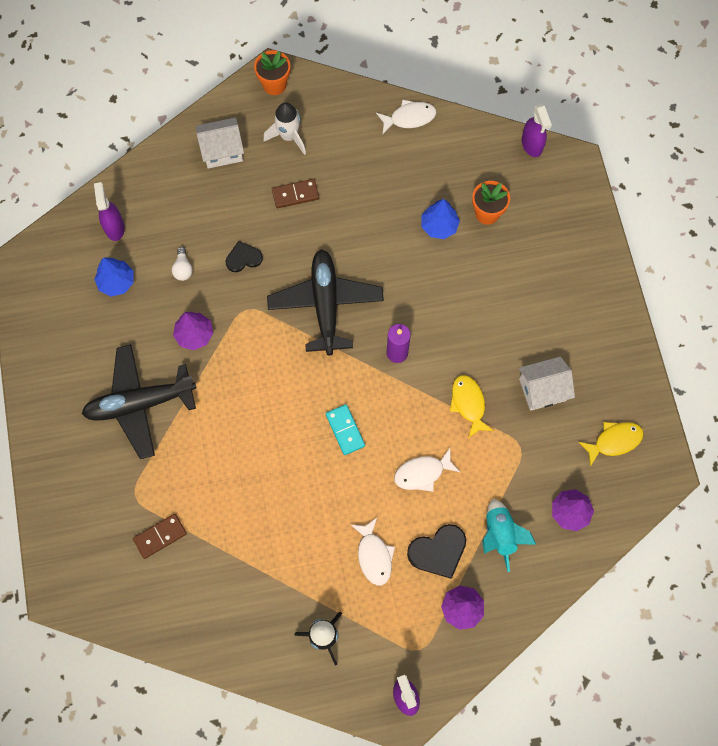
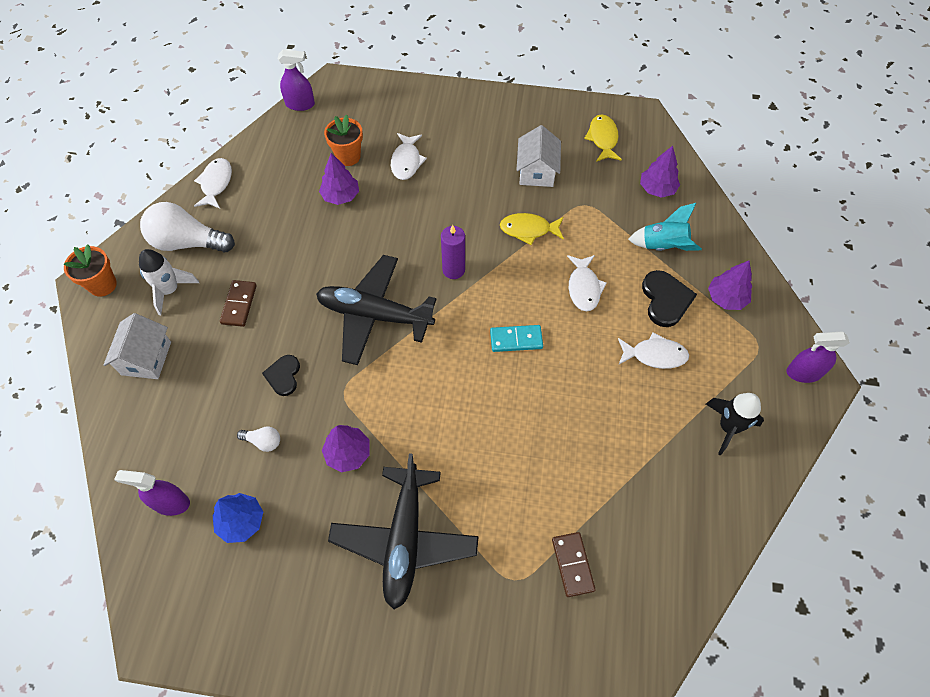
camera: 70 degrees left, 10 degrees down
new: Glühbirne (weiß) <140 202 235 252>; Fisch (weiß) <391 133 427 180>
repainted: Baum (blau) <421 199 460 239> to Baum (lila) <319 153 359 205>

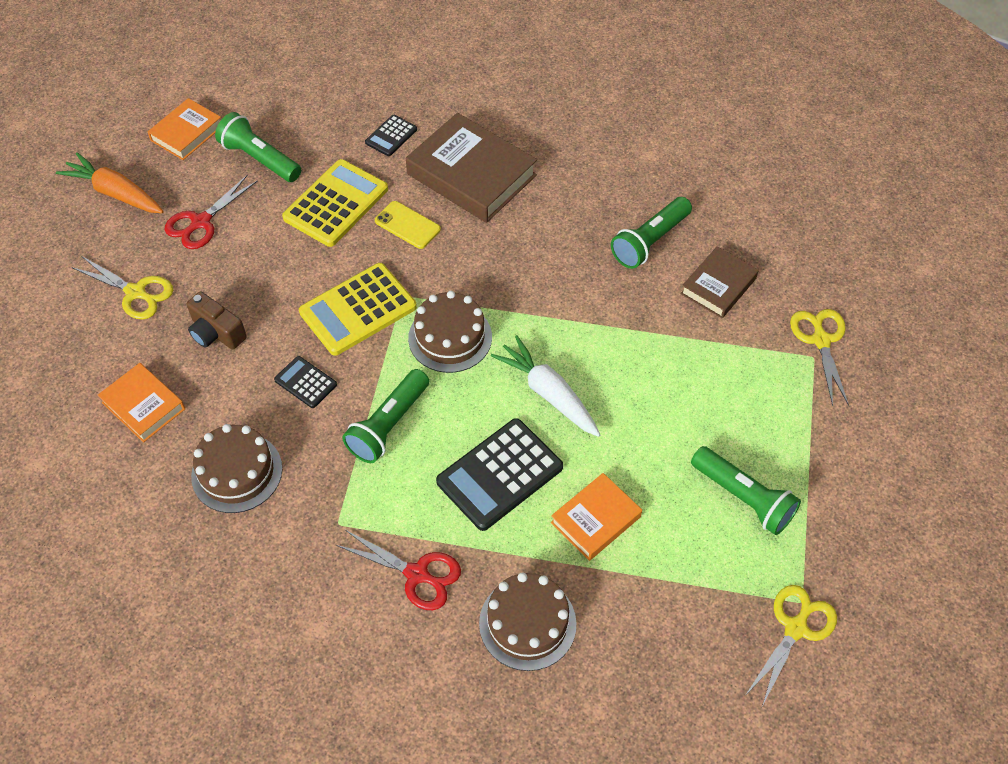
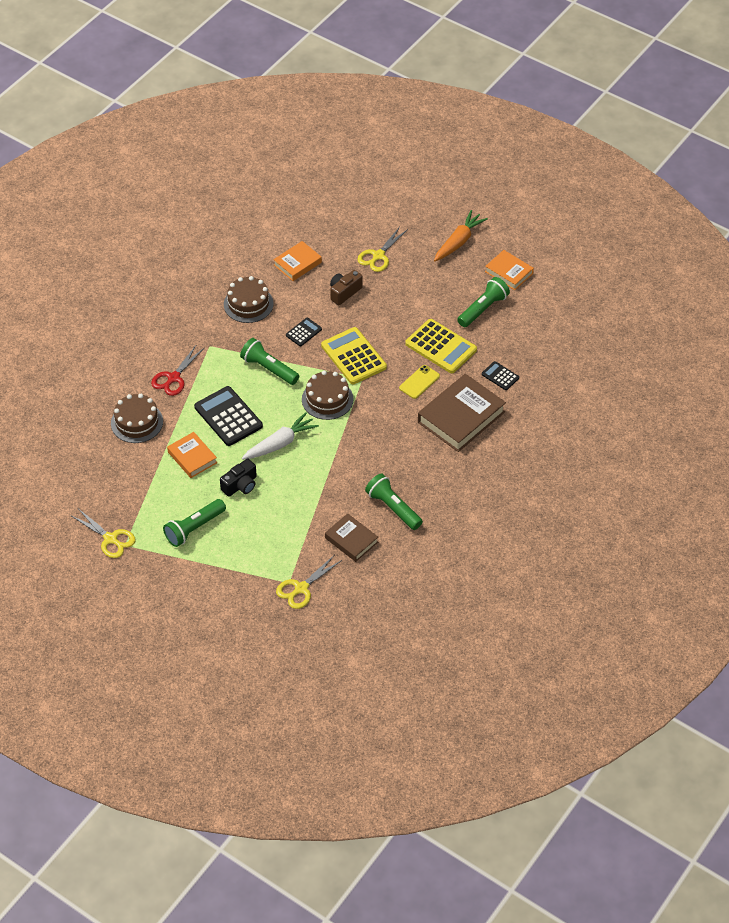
camera: 95 degrees right, 5 degrees down
gone: Schere (rot) <165 174 258 249>
new: Kamera (schwarz) <220 459 257 497>
rotated: Schere (gelb) <790 309 849 406> = <276 555 342 609> 135 degrees clockwise

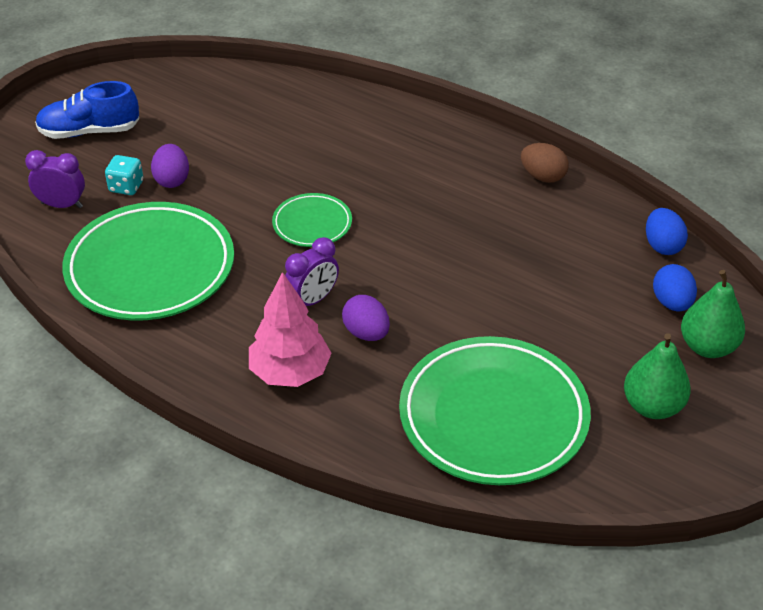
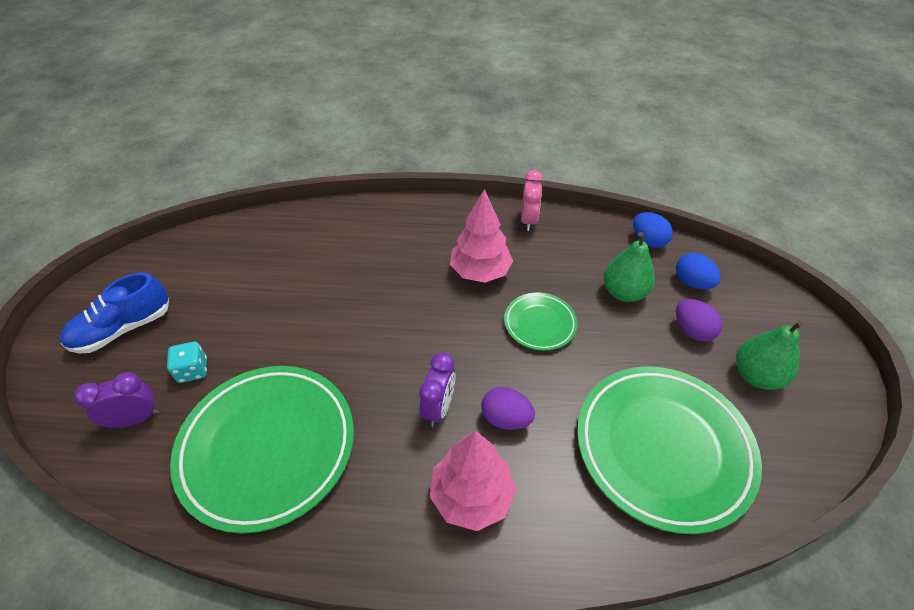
camera: 30 degrees left, 5 degrees up
new: Baum (rosa) <450 189 513 283>
shifted: Ei (lila) <151 144 189 188> to <676 299 722 342>; Teller (grün) <272 193 352 247> to <504 292 577 351>; Birne (grün) <681 270 745 358> to <603 232 655 302>
swapped: Ei (braun) <521 143 569 183> to Wecker (rosa) <521 170 543 231>

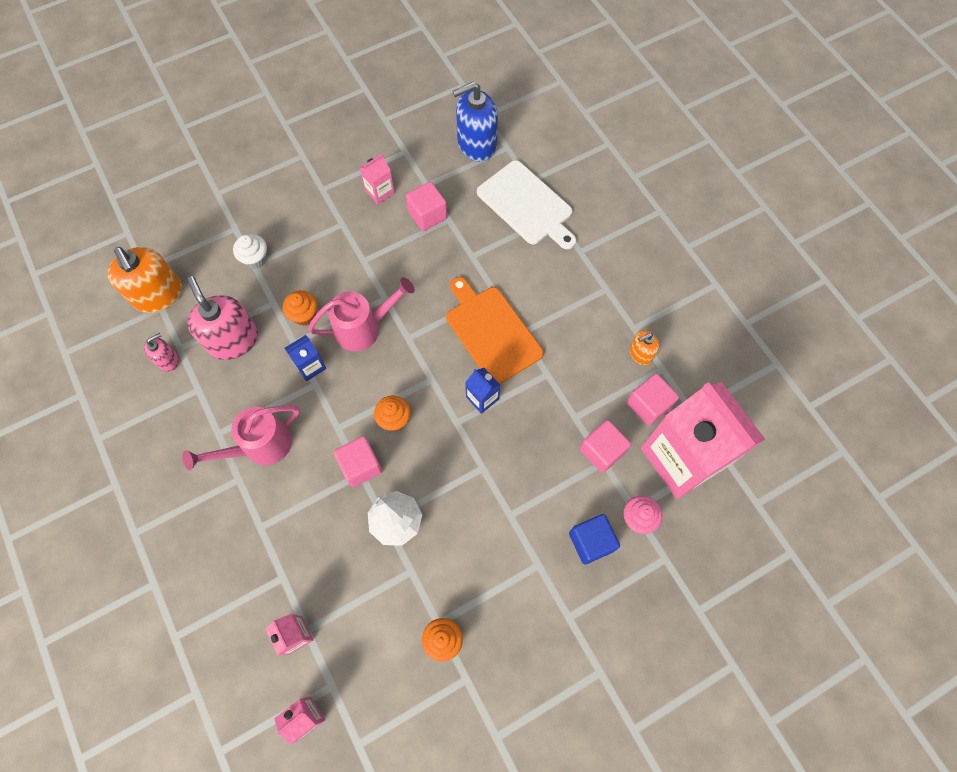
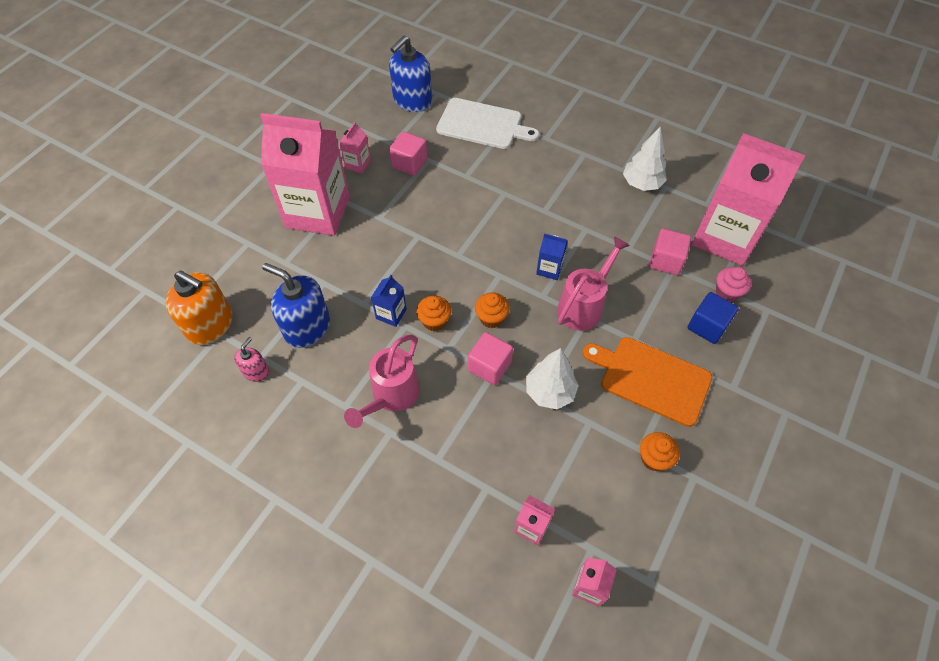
camera: 30 degrees left, 10 degrees down
gone: Muffin (weiß) <233 234 267 269>; Kubus (rosa) <627 374 679 426>
new: Getränkekarton (rosa) <260 113 350 236>
shifted: Muffin (orange) <283 290 317 326> to <416 296 451 331>; Gießkanne (rosa) <308 277 415 352> to <557 236 630 331>; Schneidebrett (orange) <446 277 544 384> to <582 337 712 427>
swapped: Seifenspender (orange) <630 330 659 365> to Baum (weiß) <623 126 667 191>
repainted: Seifenspender (rosa) <187 276 258 360> to Seifenspender (blau) <262 263 330 348>

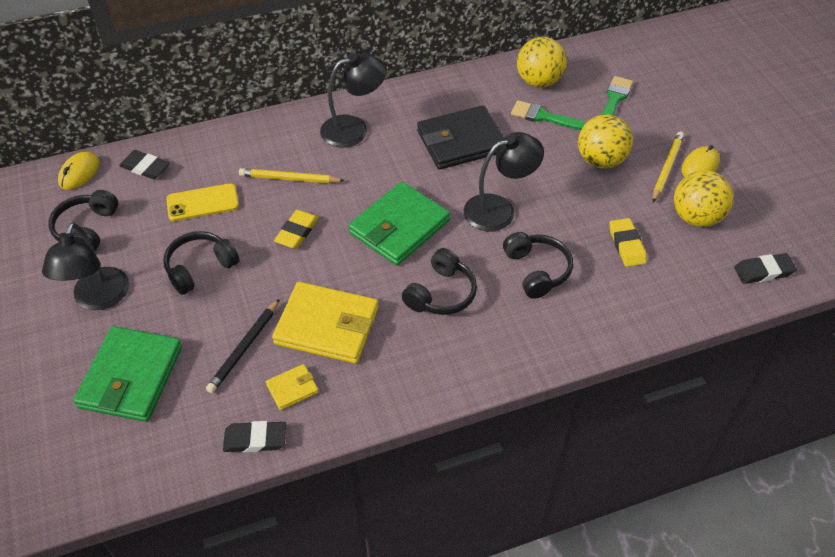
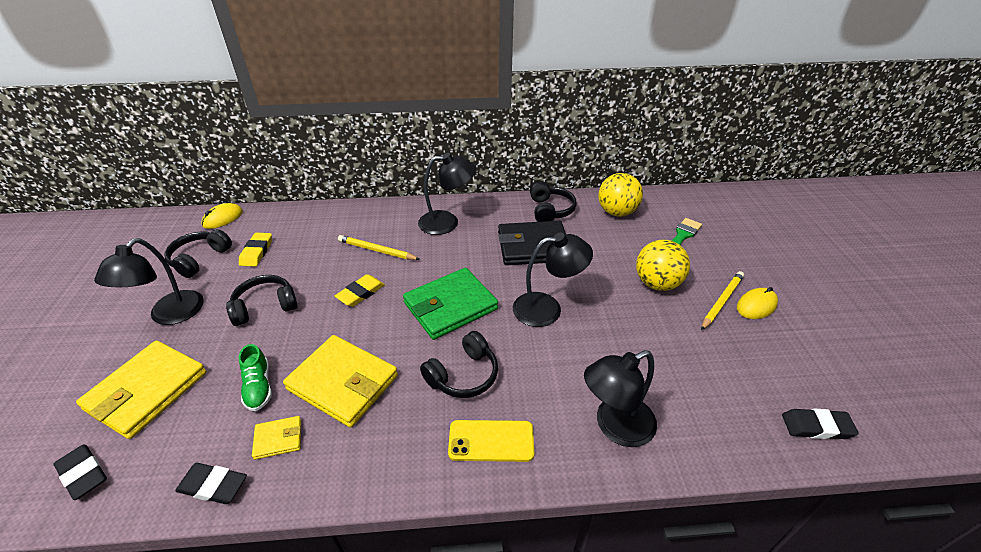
camera: 15 degrees right, 10 degrees down
gone: Pinsel (grün) <511 100 586 130>; Ball (gelb) <674 170 733 227>
new: Lampe (schwarz) <584 350 657 447>
shifted: Radiergummi (schwarz) <119 150 169 179> to <54 444 107 500>; Handy (gelb) <166 183 239 221> to <448 420 534 462>; Kopfhörer (schwarz) <503 232 573 299> to <530 181 577 222>; Radiergummi (gelb) <609 218 647 267> to <239 233 272 267>
swapped: Bleistift (schwarz) <206 299 279 393> to Schuh (grün) <239 344 272 411>
repainted: Geldbörse (grün) <74 326 182 422> to Geldbörse (gelb) <76 340 207 439>

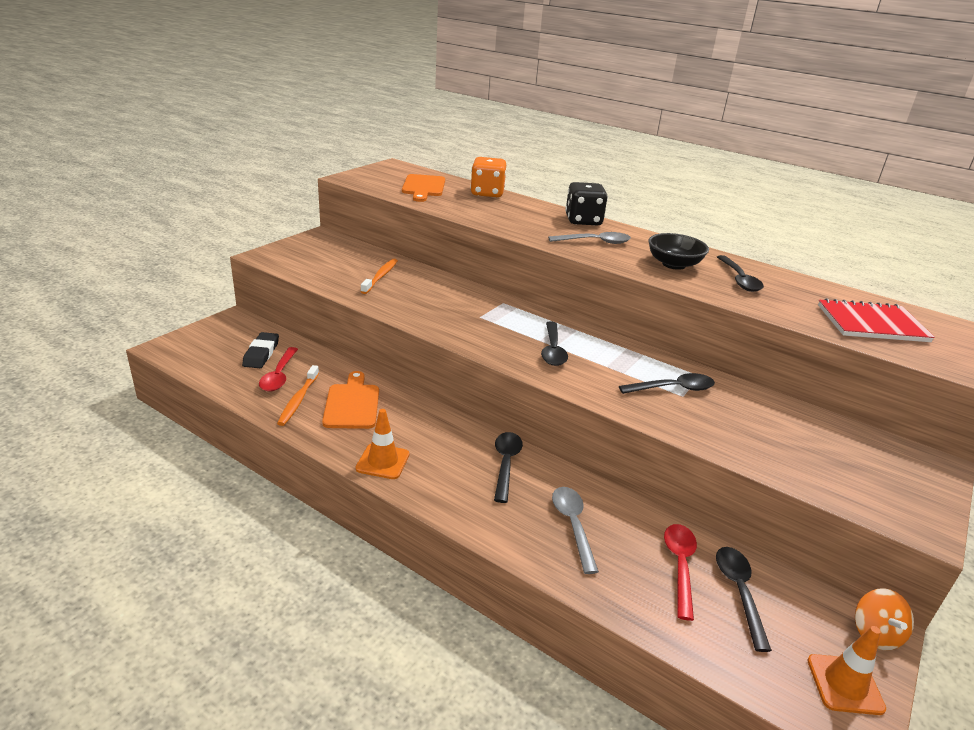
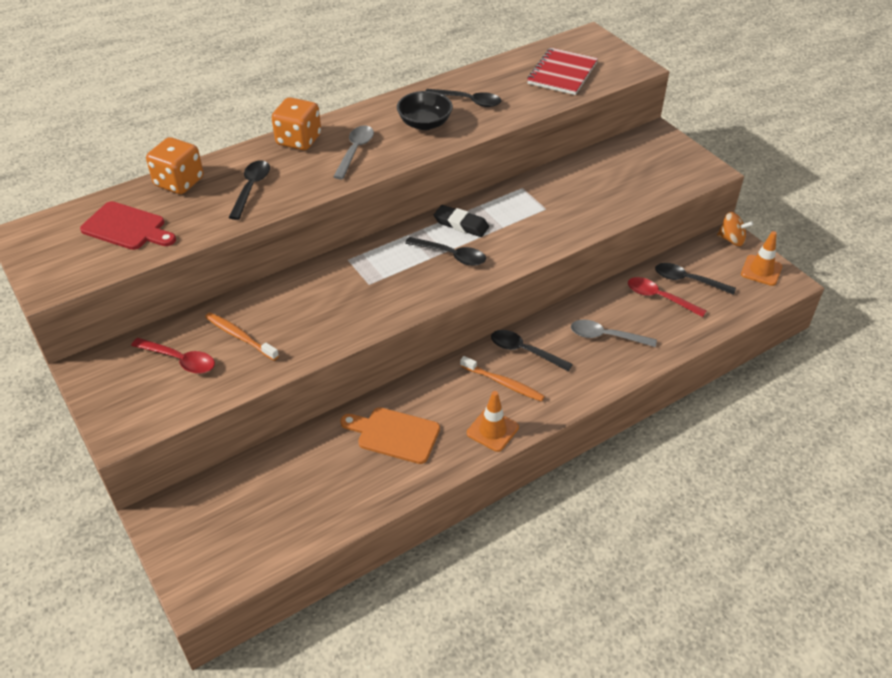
camera: 65 degrees left, 15 degrees up
shifted: Radiergummi (schwarz) <242 332 279 368> to <434 205 489 237>; Löffel (rot) <259 347 298 392> to <131 338 215 374>; Zahnbürste (orange) <277 365 319 426> to <460 356 545 402>; Löffel (schwarz) <619 373 715 394> to <229 160 270 220>
repainted: Schneidebrett (orange) <402 174 445 202> to Schneidebrett (rot) <80 201 176 250>; Spielwürfel (schwarz) <565 182 608 226> to Spielwürfel (orange) <272 97 321 150>

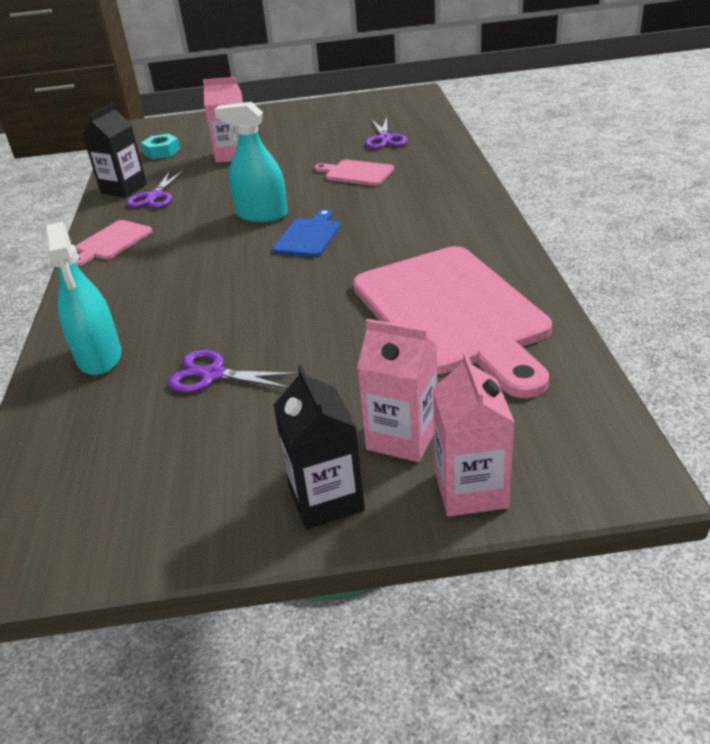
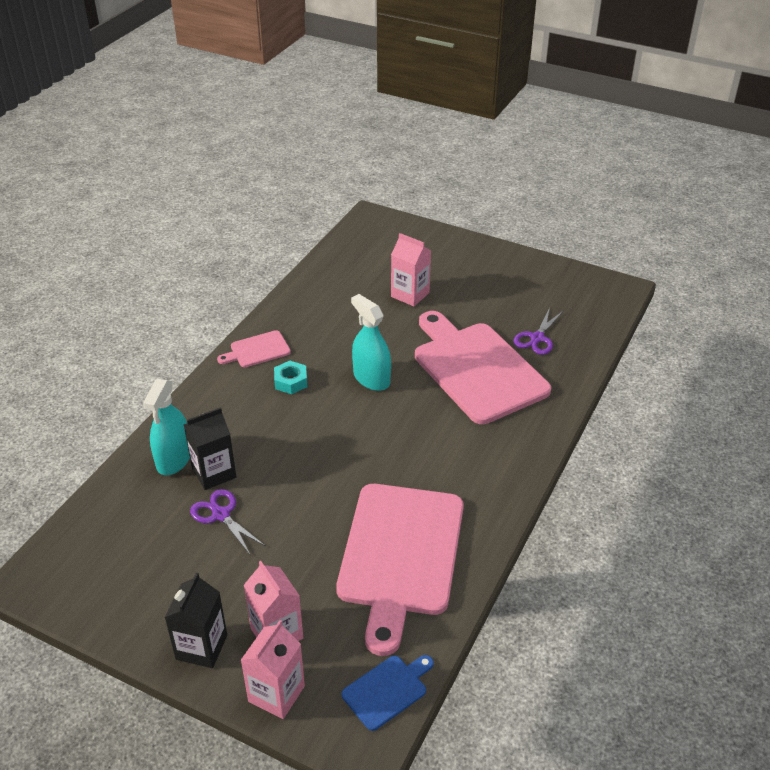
camera: 30 degrees right, 5 degrees up
gone: Schere (lila) <127 169 185 208>
shifted: Getränkekarton (schwarz) <82 103 147 198> to <184 407 236 490>; Sechskantmutter (türkis) <141 134 180 159> to <274 361 307 394>; Schneidebrett (blau) <273 209 341 257> to <341 655 434 731>
scaled: Schneidebrett (rosa) <315 160 394 186> = <415 311 551 424> x2.29

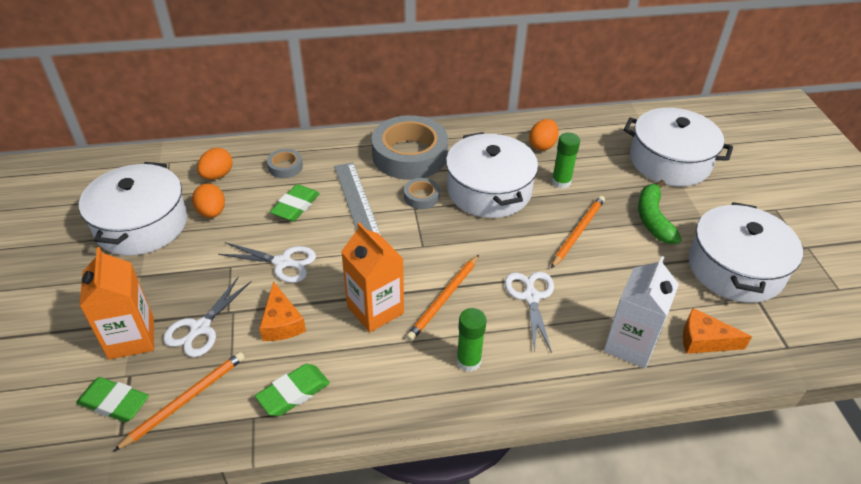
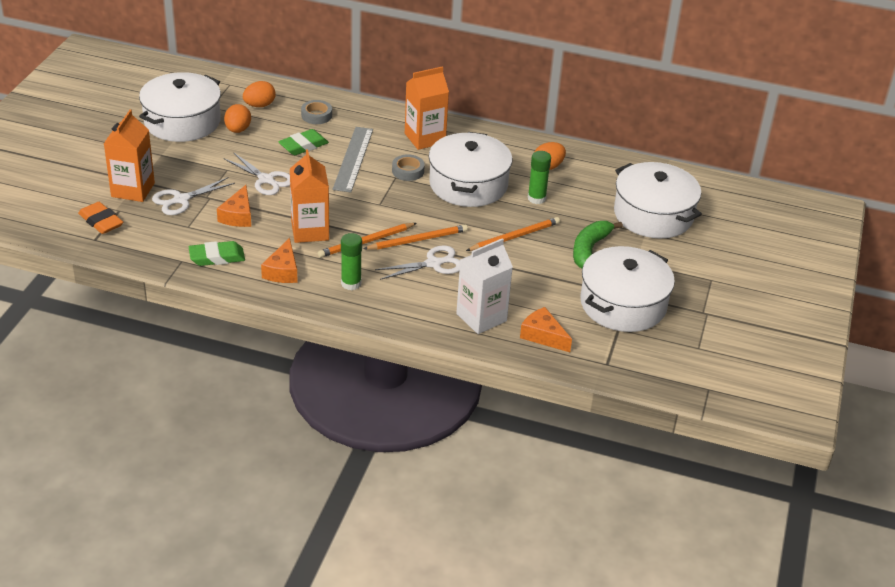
camera: 25 degrees right, 5 degrees down
new: Käse (orange) <261 238 298 283>
shifted: Bleistift (orange) <114 352 245 451> to <363 224 468 250>
swapped: Klebeband (grau) <371 115 448 180> to Getränkekarton (orange) <405 66 449 150>
repainted: Radiergummi (grün) <76 377 149 422> to Radiergummi (orange) <78 202 123 234>
rotated: Schere (weiß) <505 272 554 353> = <375 245 460 280> 45 degrees clockwise

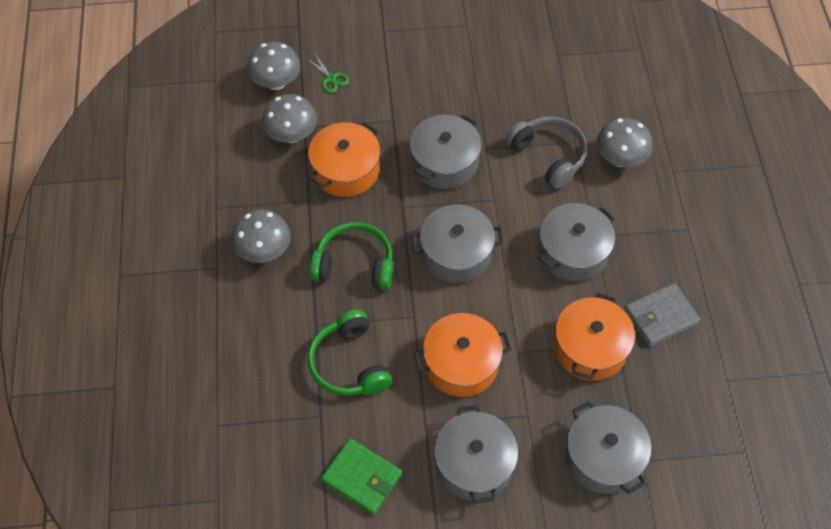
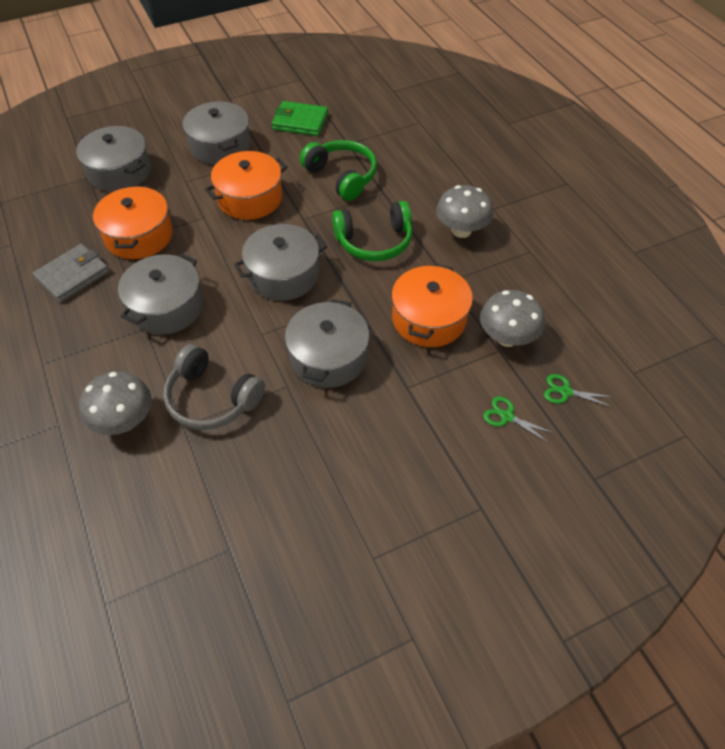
camera: 160 degrees right, 5 degrees down
swapped: Pilz (grau) <247 42 301 90> to Schere (grün) <544 374 613 408>

